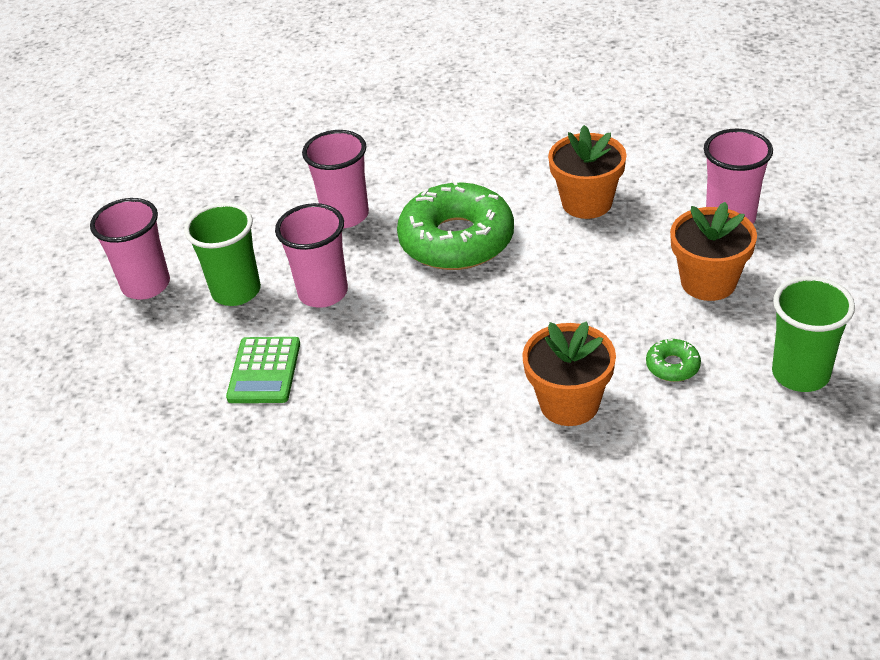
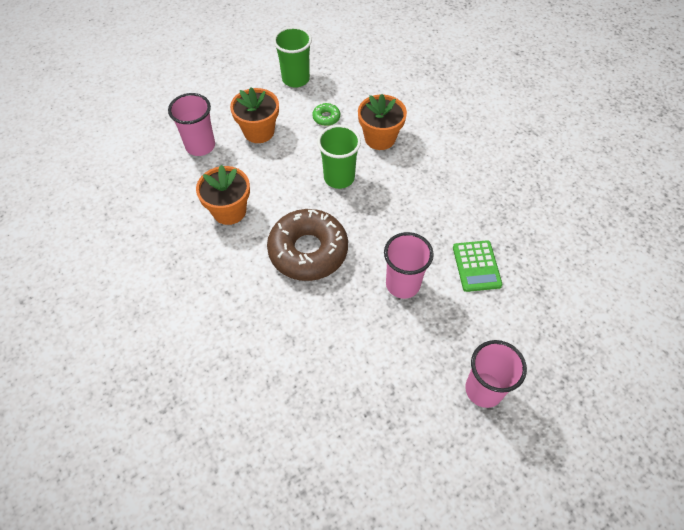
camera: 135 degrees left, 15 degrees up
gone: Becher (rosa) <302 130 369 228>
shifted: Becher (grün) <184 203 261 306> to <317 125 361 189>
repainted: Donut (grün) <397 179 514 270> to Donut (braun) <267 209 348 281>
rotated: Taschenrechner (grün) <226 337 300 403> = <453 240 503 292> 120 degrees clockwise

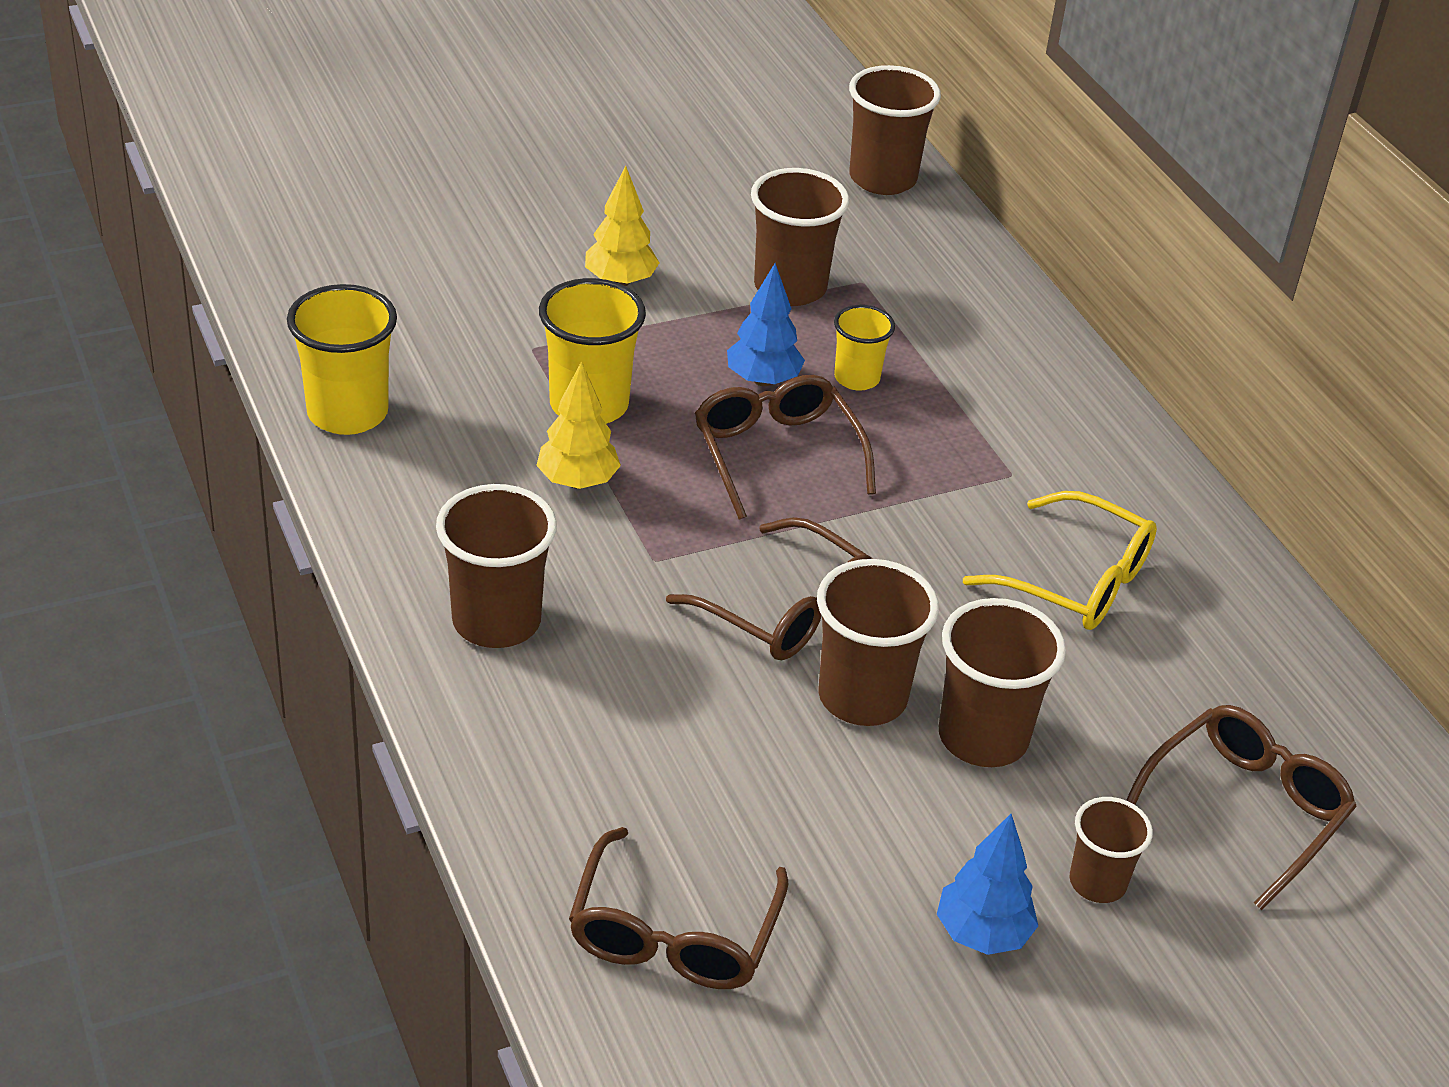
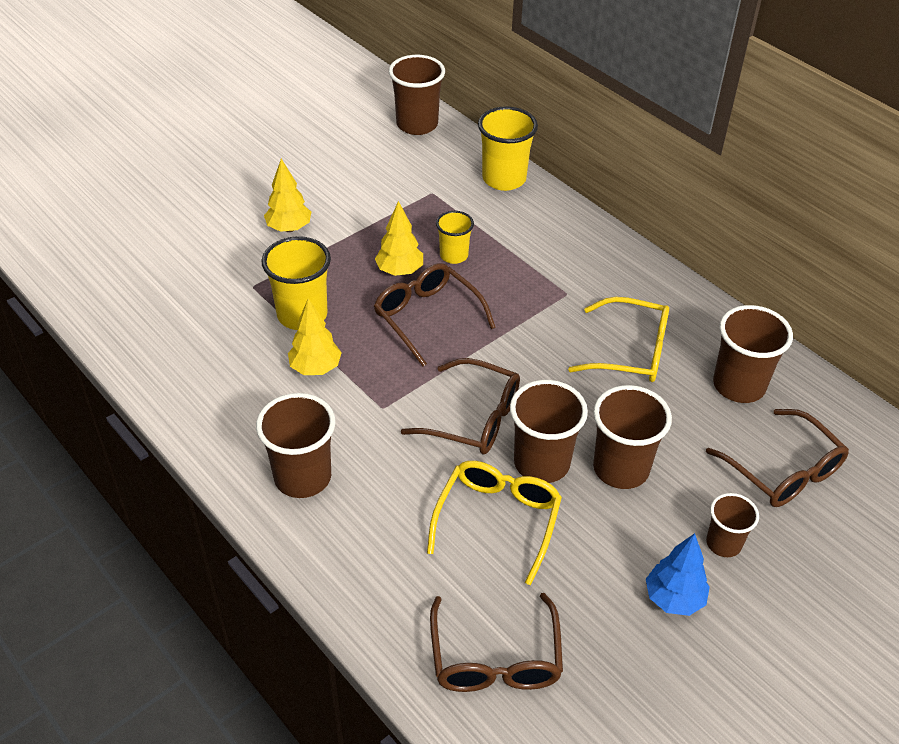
camera: 15 degrees left, 5 degrees up
new: Brille (gelb) <427 461 562 585>
shifted: Becher (gelb) <287 284 397 435> to <478 106 538 191>; Becher (braun) <751 168 849 306> to <713 305 793 403>
repainted: Baum (blau) <727 263 805 386> to Baum (gelb) <375 201 423 276>
rotated: Brille (braun) <1126 705 1357 910> = <706 409 849 507> 120 degrees clockwise

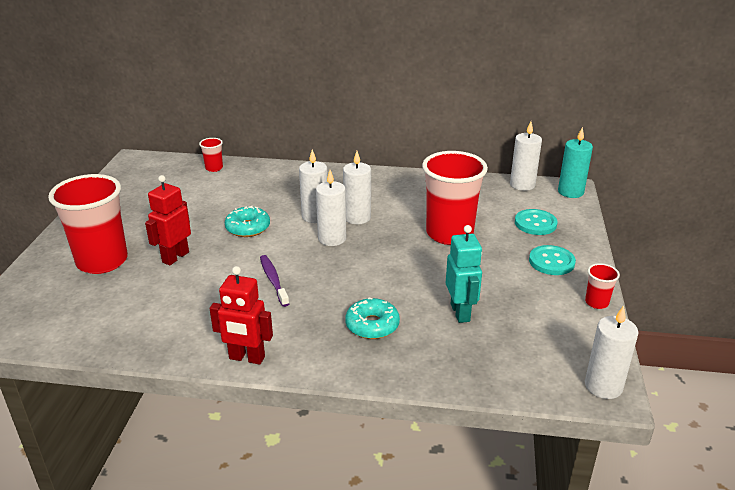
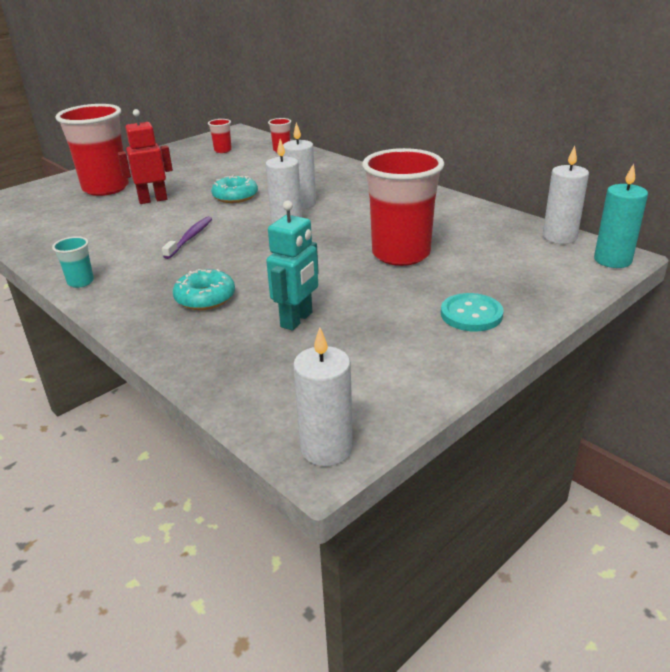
camera: 40 degrees right, 0 degrees up
gone: Kerze (weiß) <343 151 371 224>; Knopf (türkis) <515 209 557 235>
shifted: Becher (rot) <585 263 620 309> to <208 119 232 153>
swapped: Roboter (rot) <210 266 273 365> to Becher (türkis) <52 236 94 288>

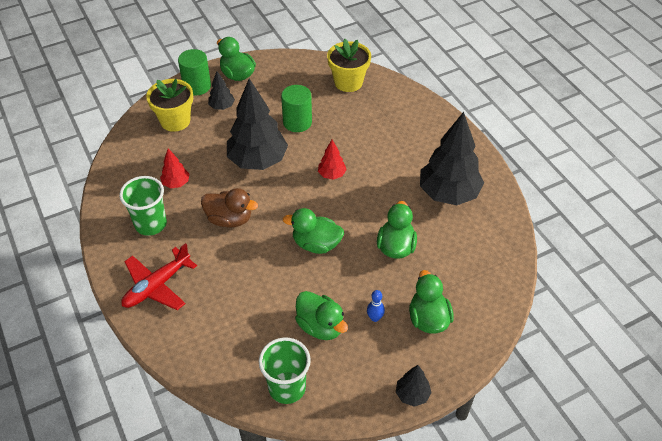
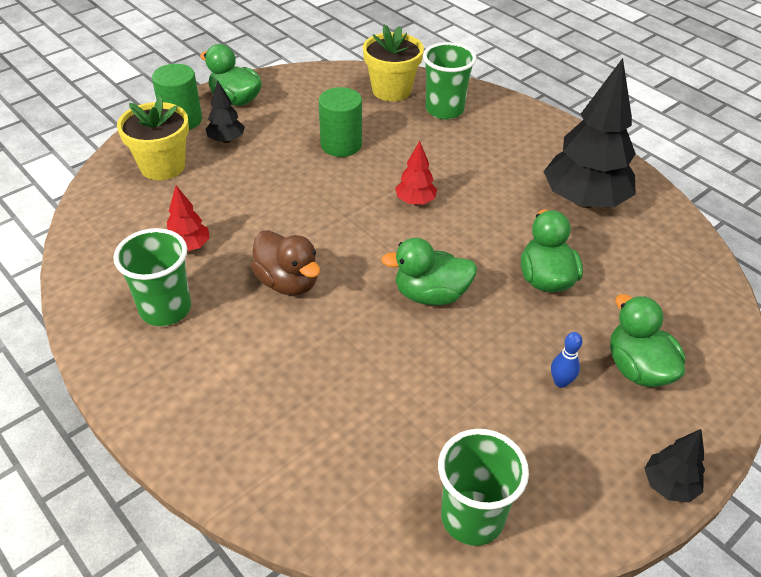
camera: 15 degrees left, 5 degrees down
gone: Flugzeug (rot) <121 243 197 310>; Baum (schwarz) <227 78 288 170>; Ente (grün) <295 291 348 340>
new: Becher (grün) <423 42 477 119>
rotated: Ente (braun) <201 188 258 227> = <251 230 320 296> 45 degrees clockwise

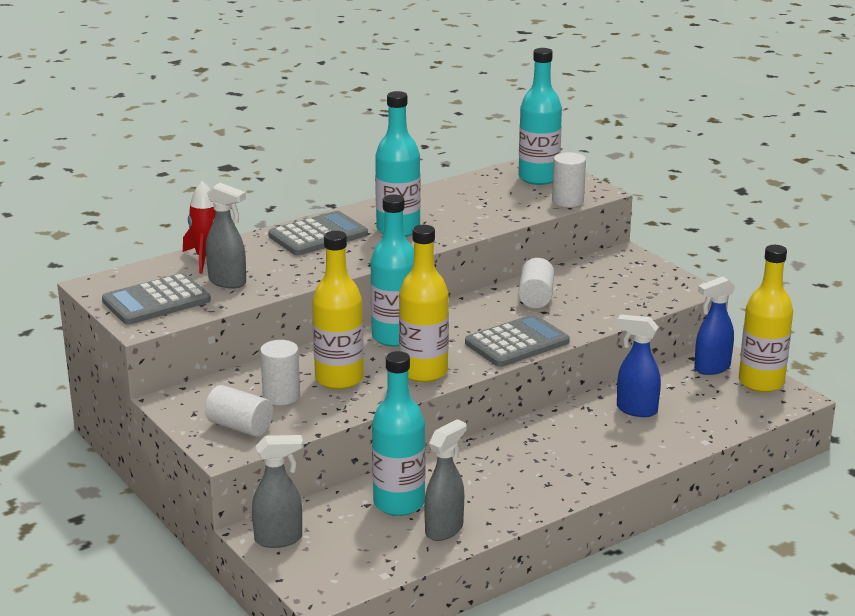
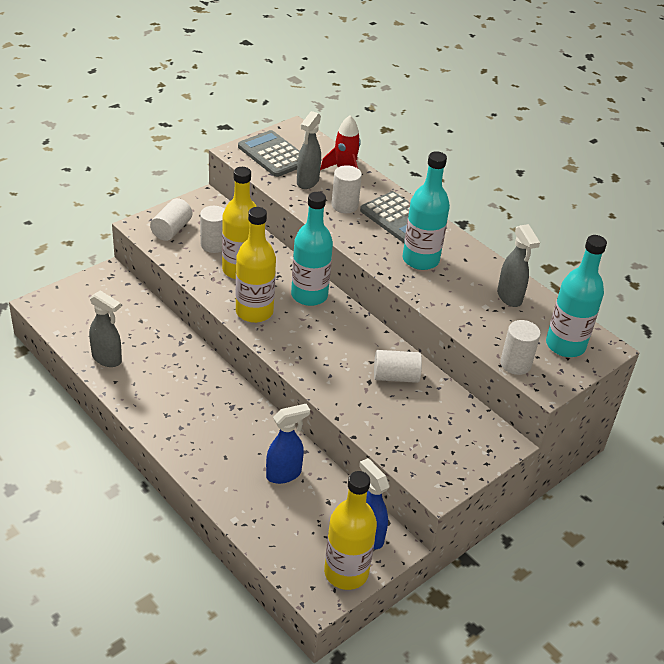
camera: 80 degrees right, 15 degrees up
gone: Flasche (türkis) <372 351 425 516>; Taschenrechner (grau) <465 314 570 367>
new: Vollzylinder (weiß) <332 165 362 213>
shifted: Sprühflasche (grau) <252 435 303 548> to <497 224 540 307>
rotated: Sprühflasche (blau) <617 314 661 417> = <266 404 310 484> 45 degrees clockwise

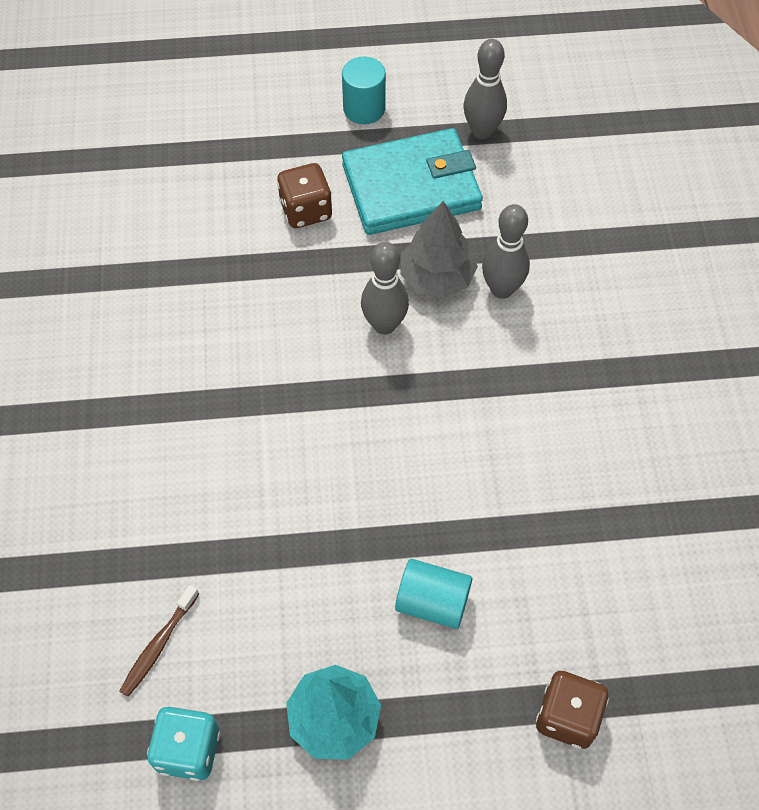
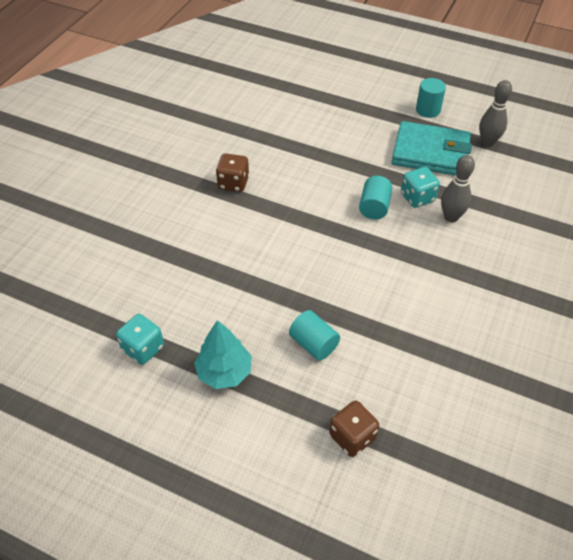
camera: 30 degrees right, 10 degrees down
gone: Zahnbürste (braun) <119 585 199 697>
shifted: Spielwürfel (braun) <277 163 332 228> to <216 154 249 192>
swapped: Bowlingkegel (grau) <361 242 409 335> to Vollzylinder (türkis) <359 176 392 219>; Baum (grau) <400 201 478 298> to Spielwürfel (türkis) <401 167 440 208>

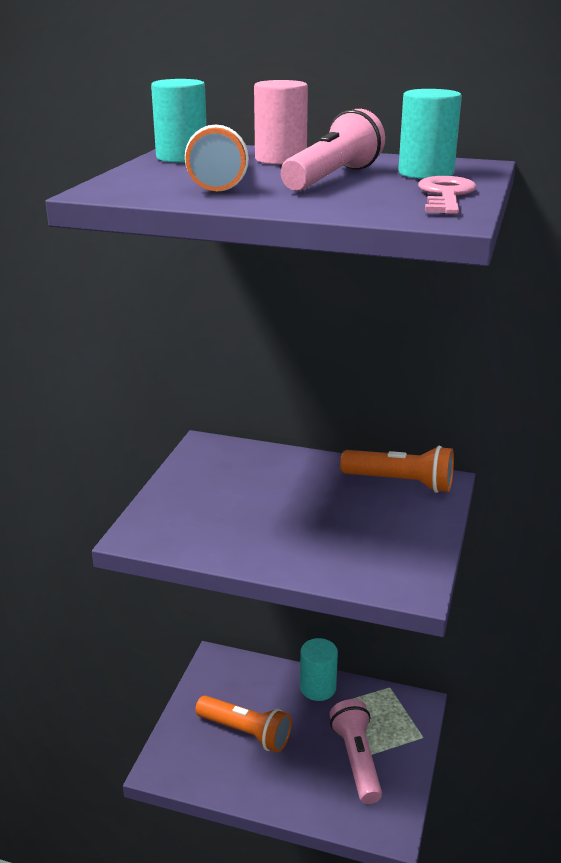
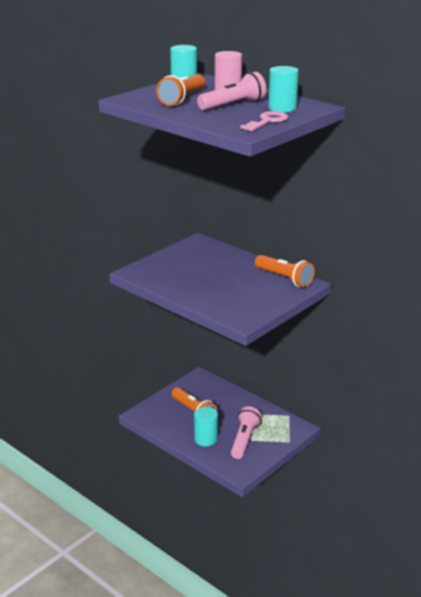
camera: 25 degrees right, 0 degrees up
shifted: Vollzylinder (türkis) <300 638 338 701> to <194 407 218 447>

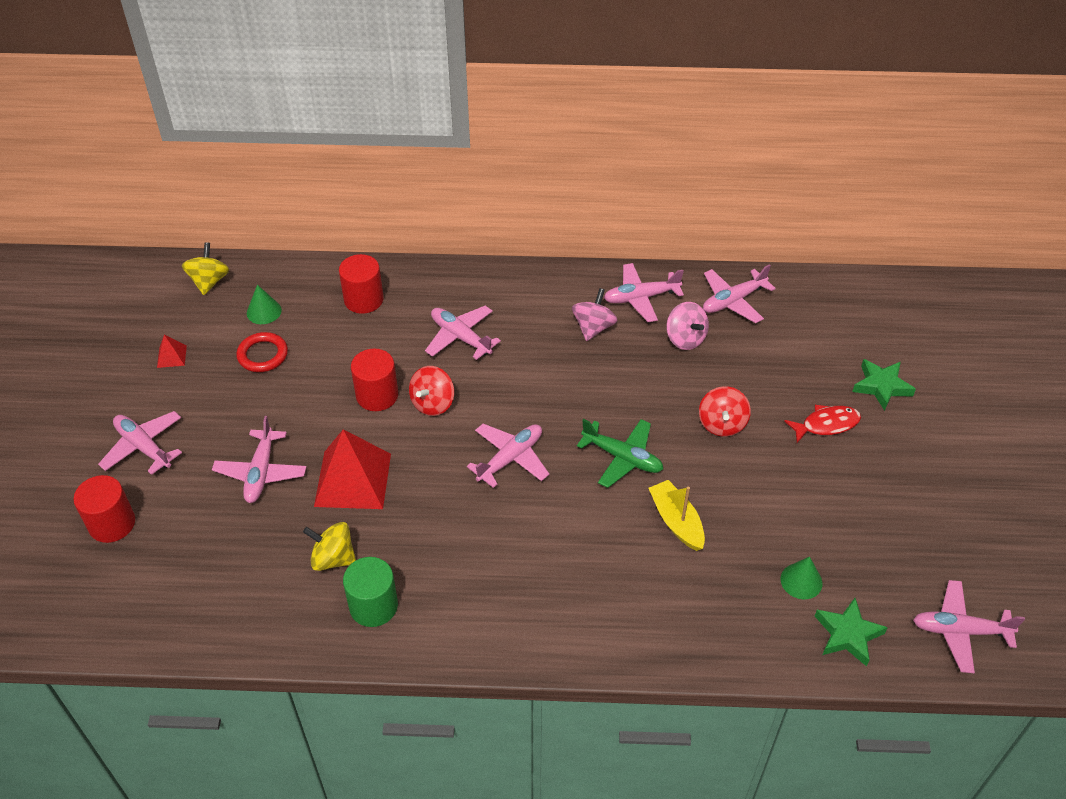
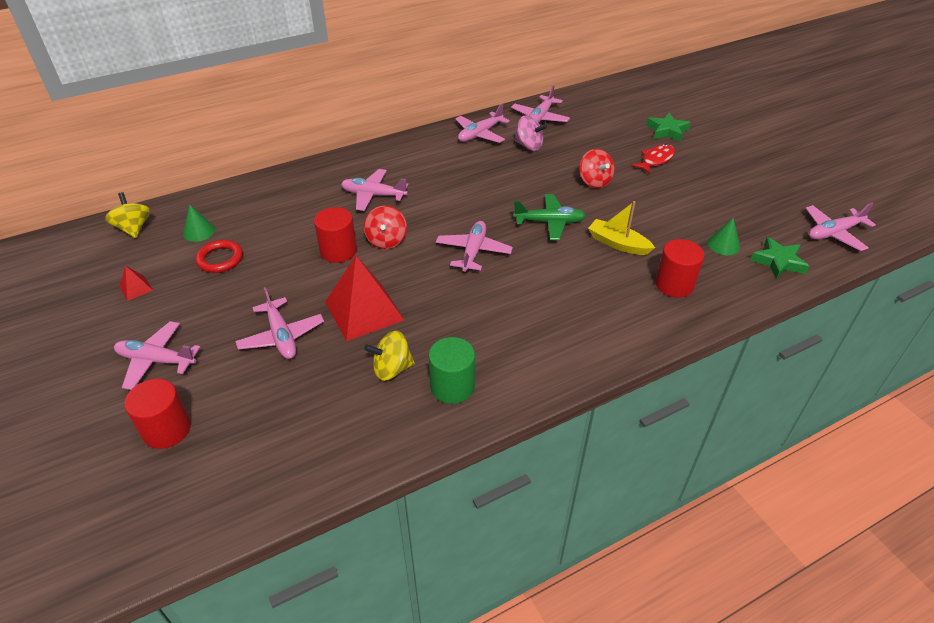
camera: 30 degrees left, 5 degrees down
gone: Kreisel (rosa) <572 288 618 341>
shifted: Vollzylinder (rot) <339 254 384 314> to <655 239 705 298>

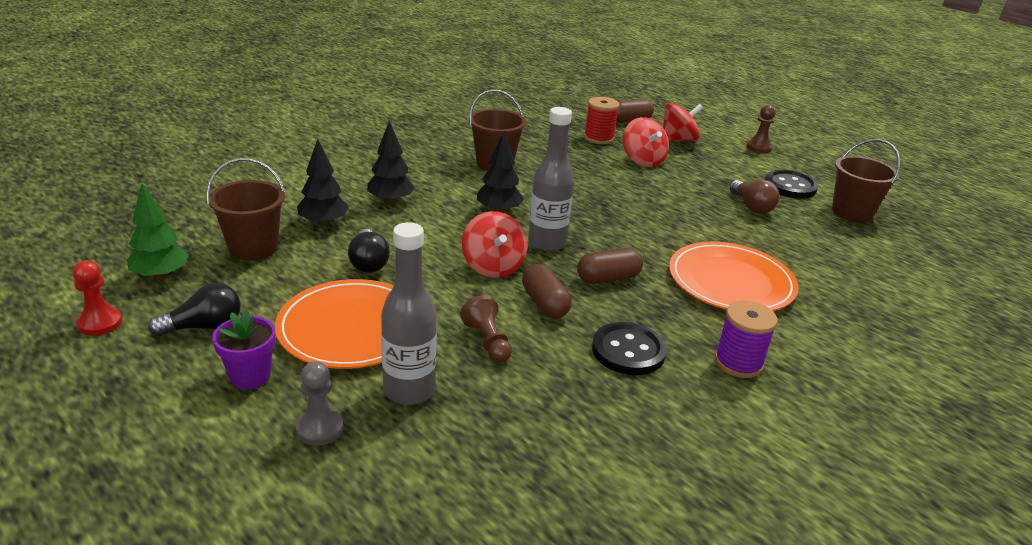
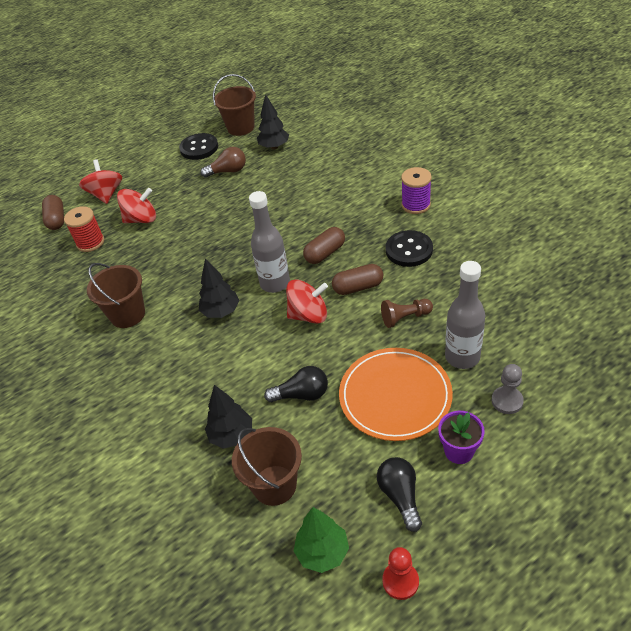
camera: 75 degrees left, 15 degrees up
gone: Teller (orange) <669 242 799 311>; Bauer (braun) <746 105 776 153>
shifted: Baum (schwarz) <367 121 415 204> to <257 94 289 149>
rotated: Kapsel (braun) <577 248 643 284> = <303 227 345 264> 60 degrees clockwise

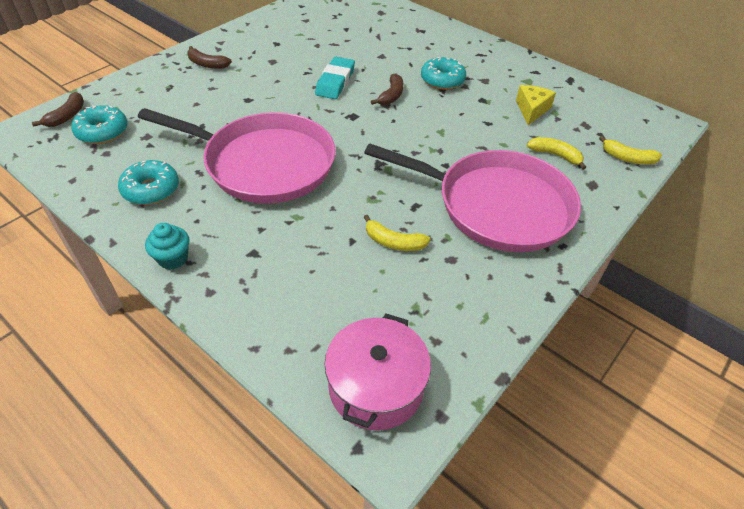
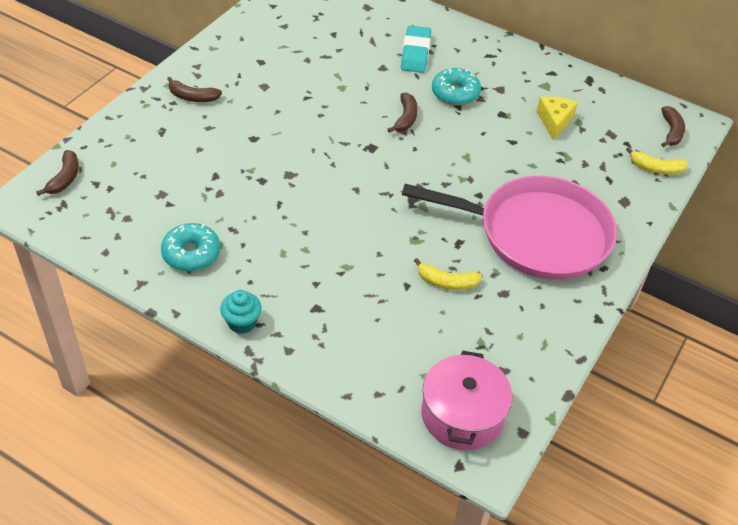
camera: 10 degrees left, 0 degrees up
gone: Donut (türkis) <71 105 128 144>; Pfanne (rosa) <138 108 336 204>; Banane (gelb) <527 137 586 170>
new: Banane (braun) <661 106 685 147>
shifted: Radiergummi (türkis) <315 57 355 99> to <401 26 431 73>

